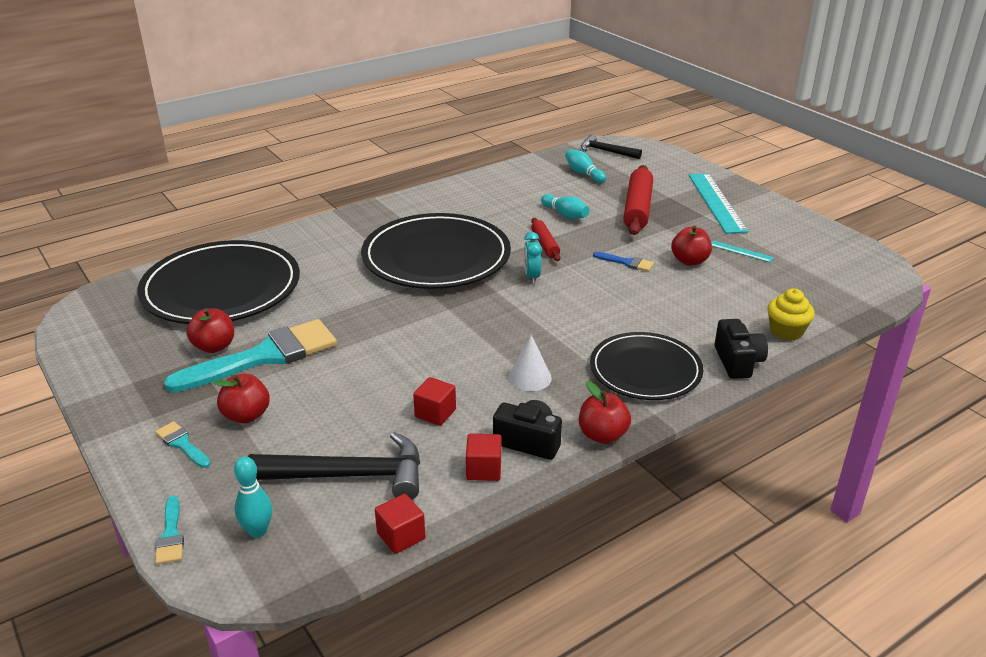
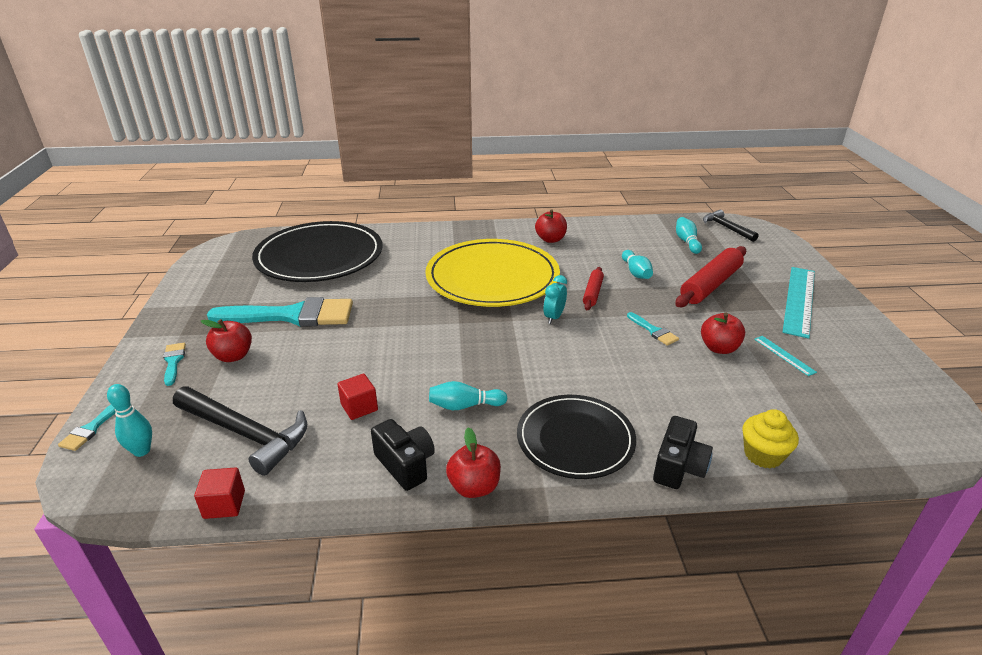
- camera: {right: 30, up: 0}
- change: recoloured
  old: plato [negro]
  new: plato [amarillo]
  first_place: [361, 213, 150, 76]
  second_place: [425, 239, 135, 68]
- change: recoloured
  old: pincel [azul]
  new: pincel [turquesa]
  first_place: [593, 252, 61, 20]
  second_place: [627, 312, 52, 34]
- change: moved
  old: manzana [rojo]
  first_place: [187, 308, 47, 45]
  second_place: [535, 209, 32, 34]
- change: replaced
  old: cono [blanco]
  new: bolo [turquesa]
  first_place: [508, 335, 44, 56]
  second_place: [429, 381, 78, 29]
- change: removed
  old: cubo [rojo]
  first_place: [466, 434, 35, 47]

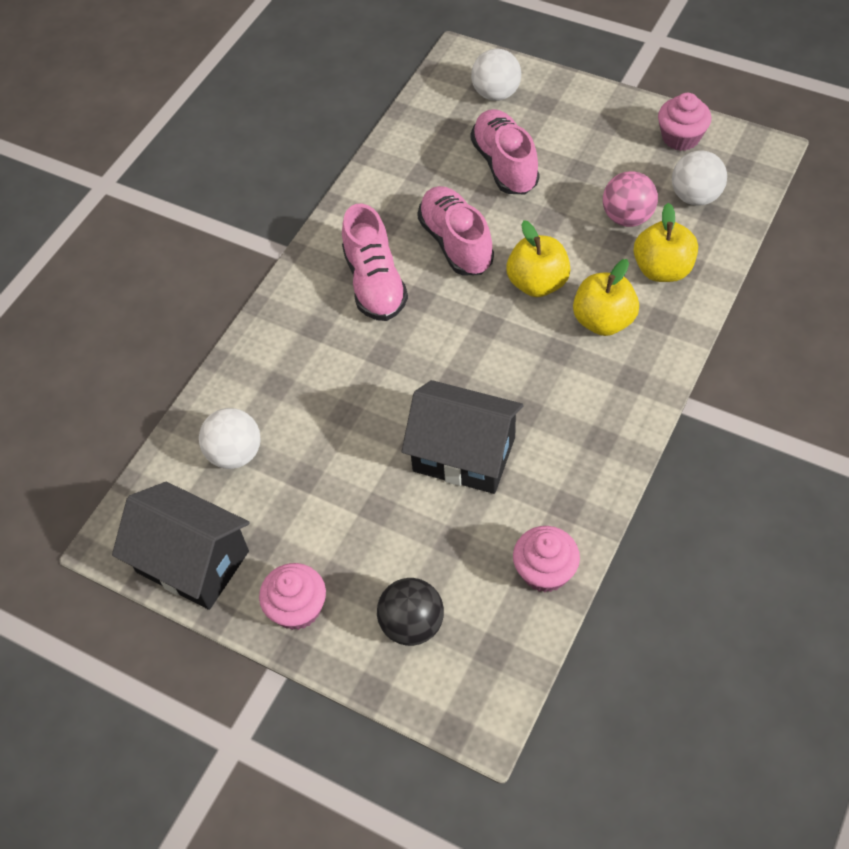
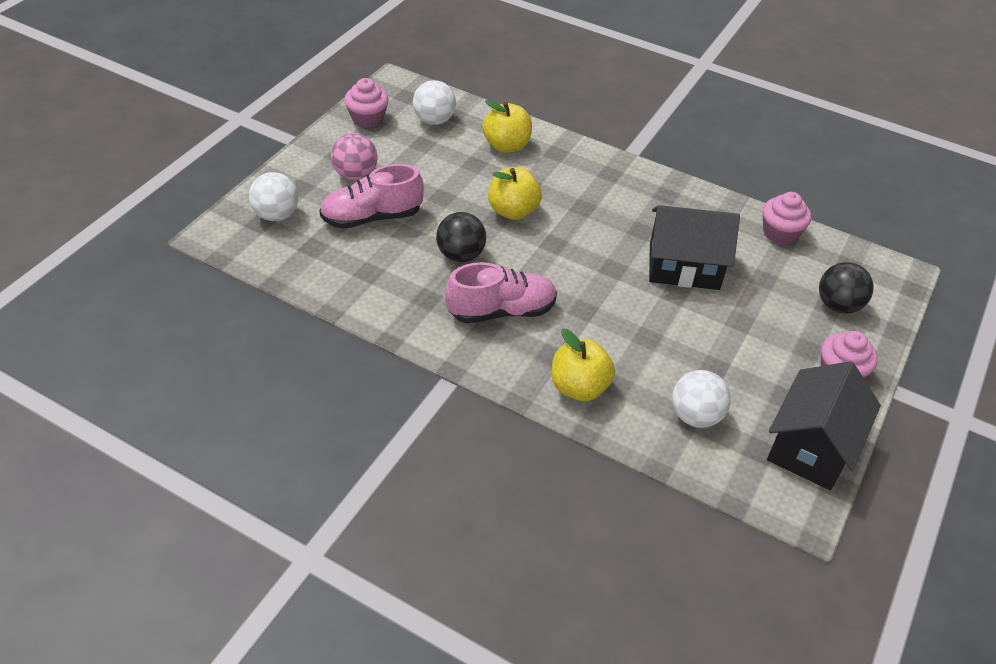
- camera: {right: -95, up: -10}
- change: moved
  old: pelota [rosa]
  first_place: [603, 171, 55, 56]
  second_place: [331, 133, 47, 47]
- change: replaced
  old: zapato [rosa]
  new: pelota [negro]
  first_place: [417, 186, 77, 90]
  second_place: [436, 212, 50, 50]
- change: moved
  old: manzana [amarillo]
  first_place: [573, 259, 66, 77]
  second_place: [552, 329, 63, 72]
- change: turned
  old: casa [negro]
  first_place: [401, 380, 123, 114]
  second_place: [649, 205, 91, 85]
  degrees: 75

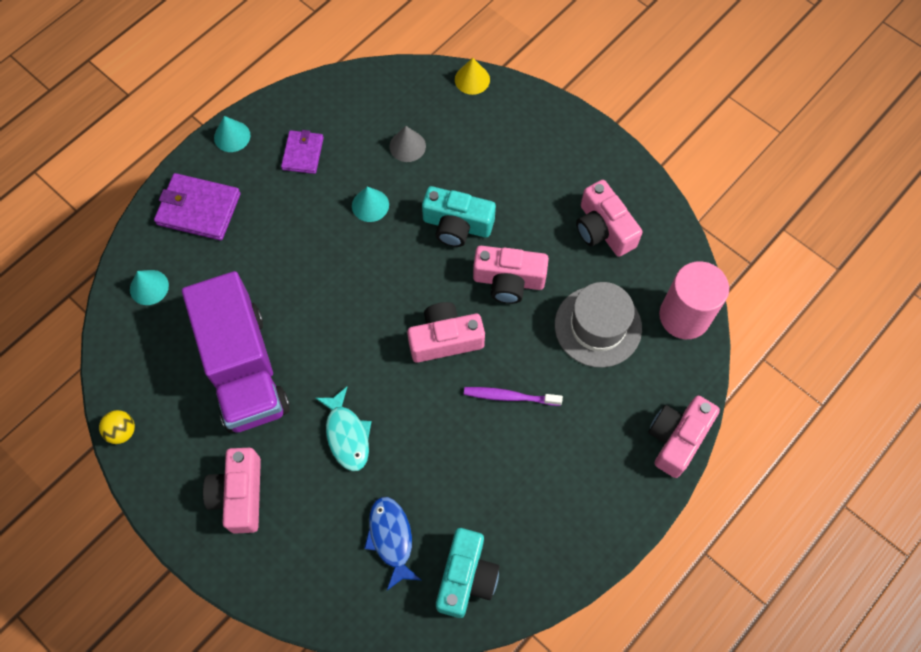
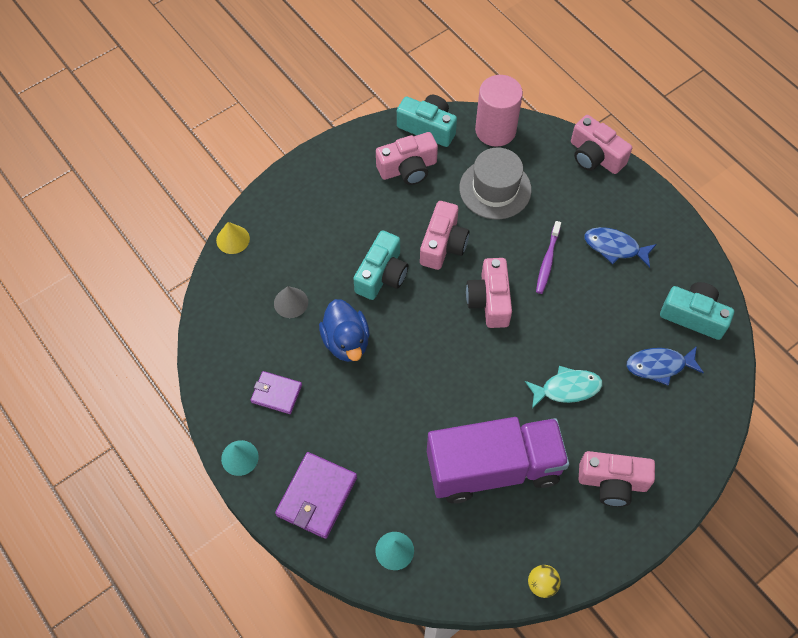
- camera: {right: -80, up: -5}
- change: replaced
  old: cono [turquesa]
  new: pato [azul]
  first_place: [352, 187, 37, 35]
  second_place: [319, 299, 51, 63]
- change: added
  new: cámara [turquesa]
  second_place: [397, 95, 60, 52]
- change: added
  new: pez [azul]
  second_place: [584, 227, 73, 41]

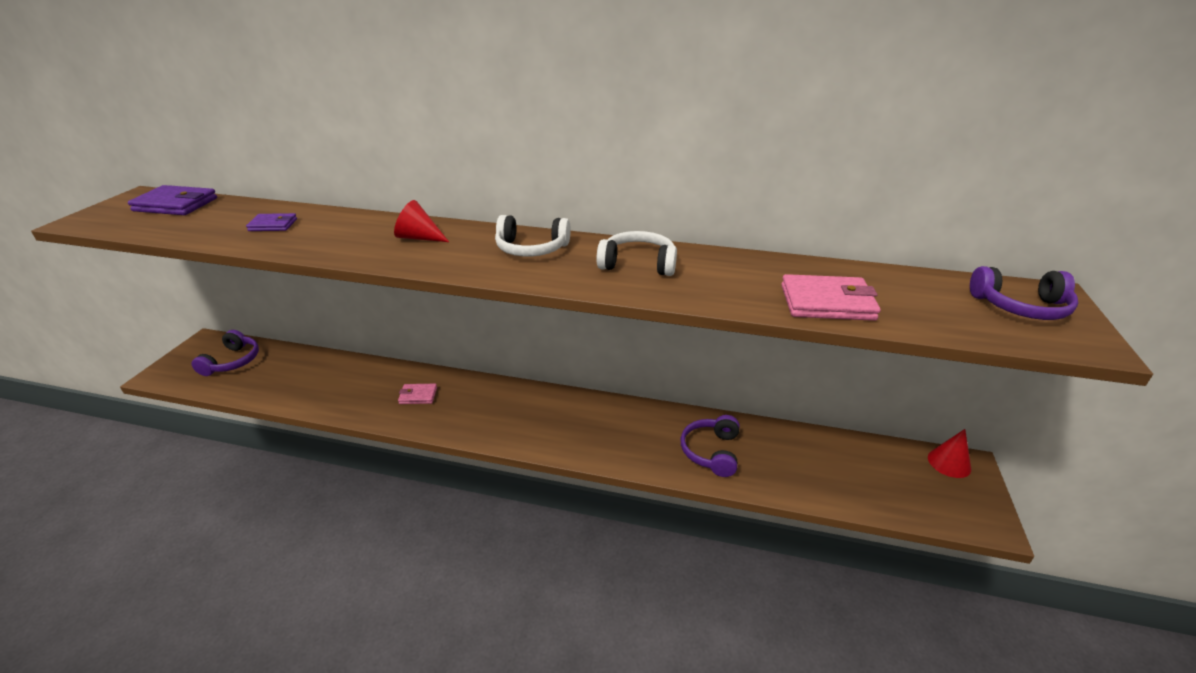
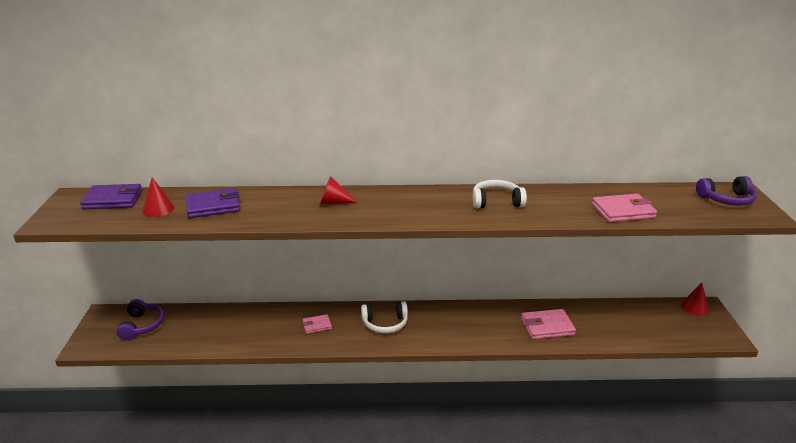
- camera: {right: -15, up: -5}
- change: resized
  old: cartera [morado]
  first_place: [246, 213, 51, 18]
  second_place: [186, 188, 54, 30]
  factor: 1.71
- change: moved
  old: auriculares [blanco]
  first_place: [495, 215, 76, 41]
  second_place: [361, 301, 47, 32]
- change: replaced
  old: auriculares [morado]
  new: cartera [rosa]
  first_place: [681, 415, 59, 62]
  second_place: [521, 309, 55, 30]
- change: added
  new: cono [rojo]
  second_place: [142, 177, 33, 40]

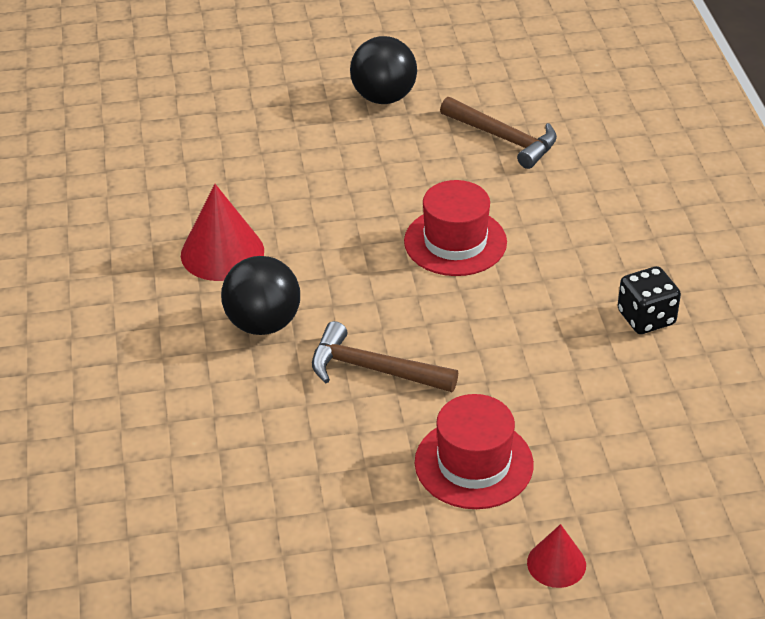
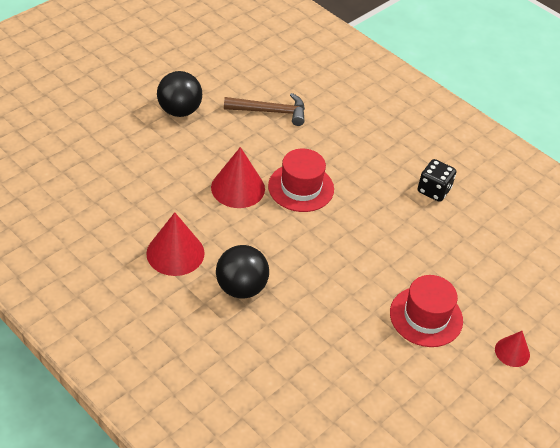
- camera: {right: -40, up: 5}
- change: removed
  old: martillo [marrón]
  first_place: [312, 321, 146, 71]
- change: added
  new: cono [rojo]
  second_place: [211, 147, 54, 61]

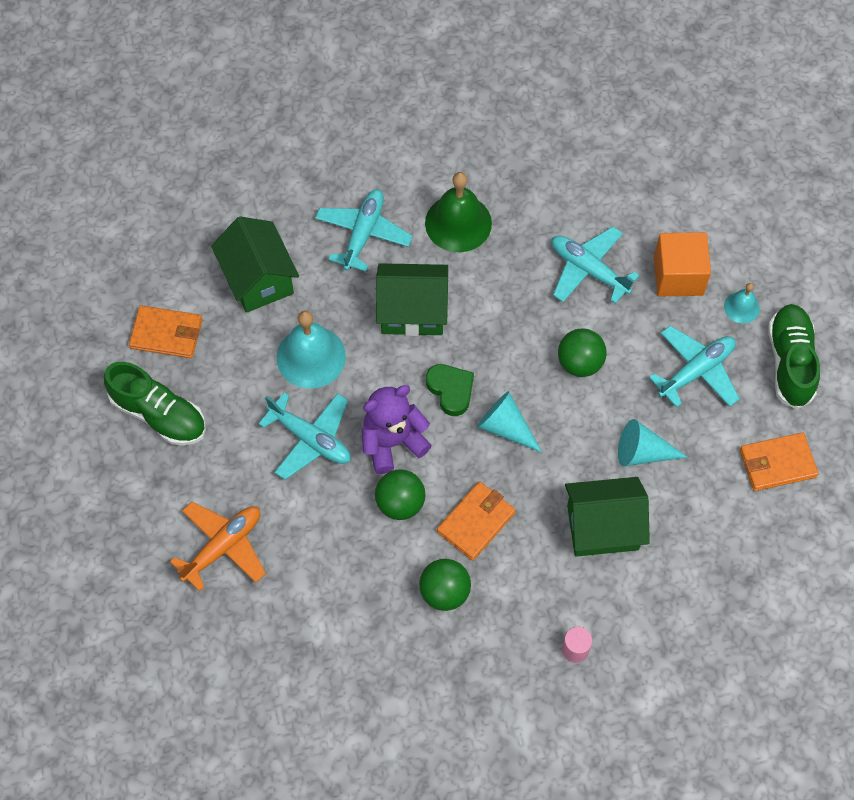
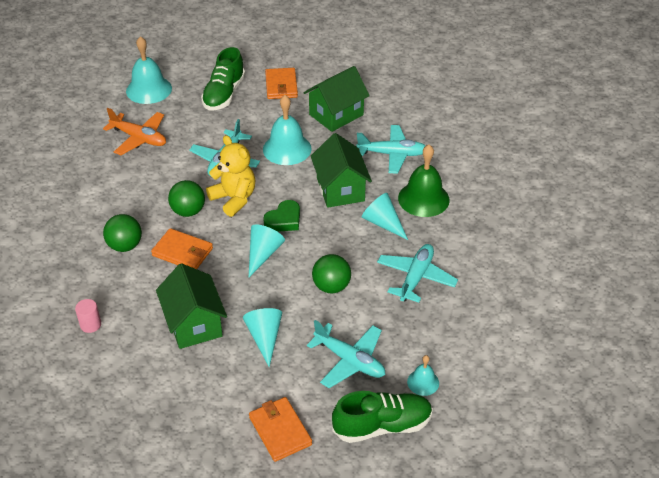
- camera: {right: 75, up: -20}
- change: removed
  old: cubo [naranja]
  first_place: [654, 232, 57, 64]
- change: recoloured
  old: osito [morado]
  new: osito [amarillo]
  first_place: [362, 385, 70, 89]
  second_place: [206, 135, 49, 82]
- change: added
  new: campana [turquesa]
  second_place: [126, 36, 46, 68]
- change: added
  new: cono [turquesa]
  second_place: [362, 193, 46, 47]

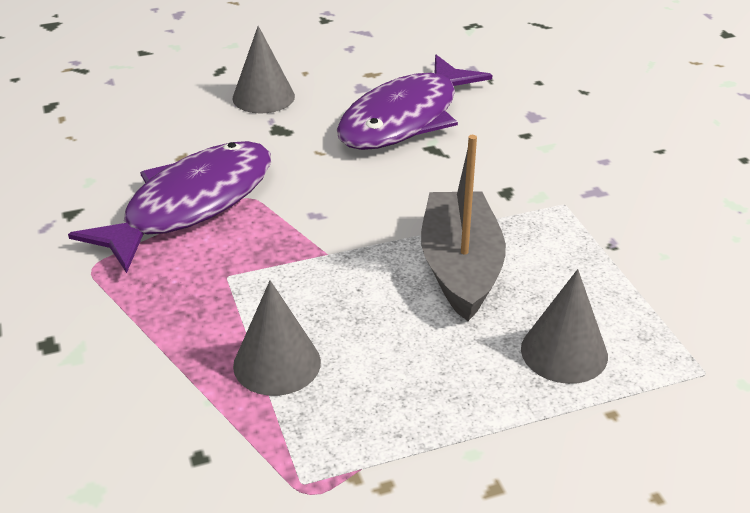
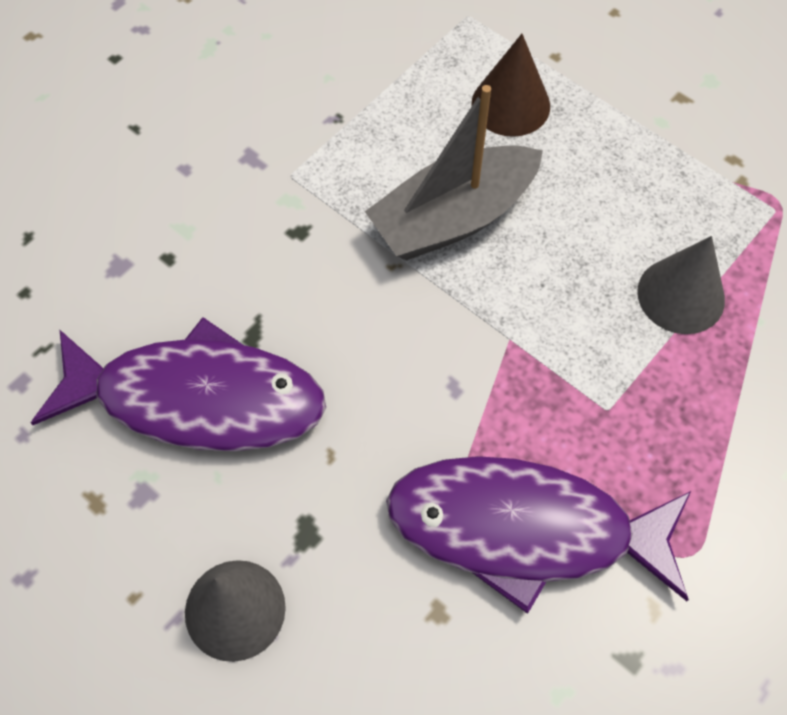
- camera: {right: -120, up: 25}
- change: recoloured
  old: cono [gris]
  new: cono [marrón]
  first_place: [521, 269, 87, 115]
  second_place: [472, 34, 78, 103]

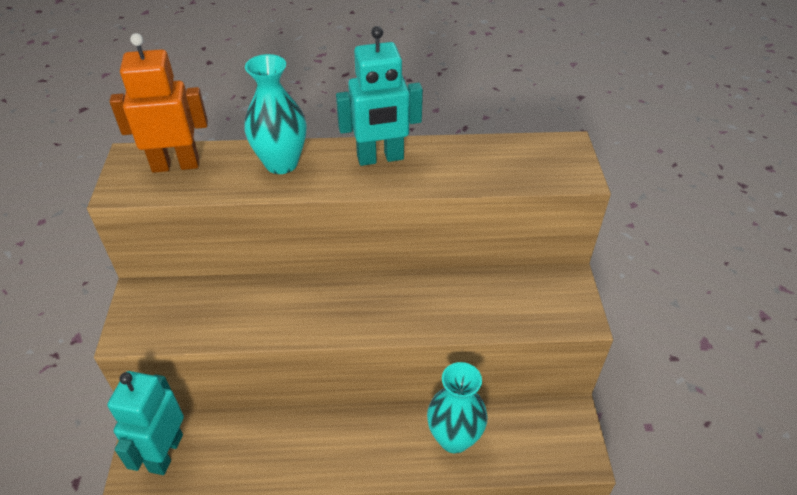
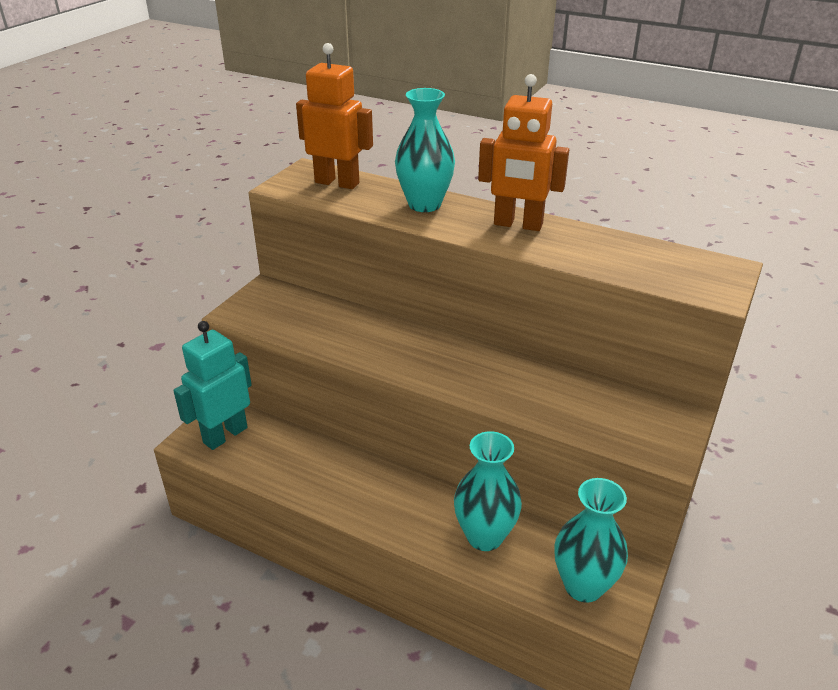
- camera: {right: 30, up: -10}
- change: recoloured
  old: robot [turquesa]
  new: robot [naranja]
  first_place: [336, 26, 87, 140]
  second_place: [478, 74, 91, 157]
- change: added
  new: florero [turquesa]
  second_place: [554, 478, 74, 125]

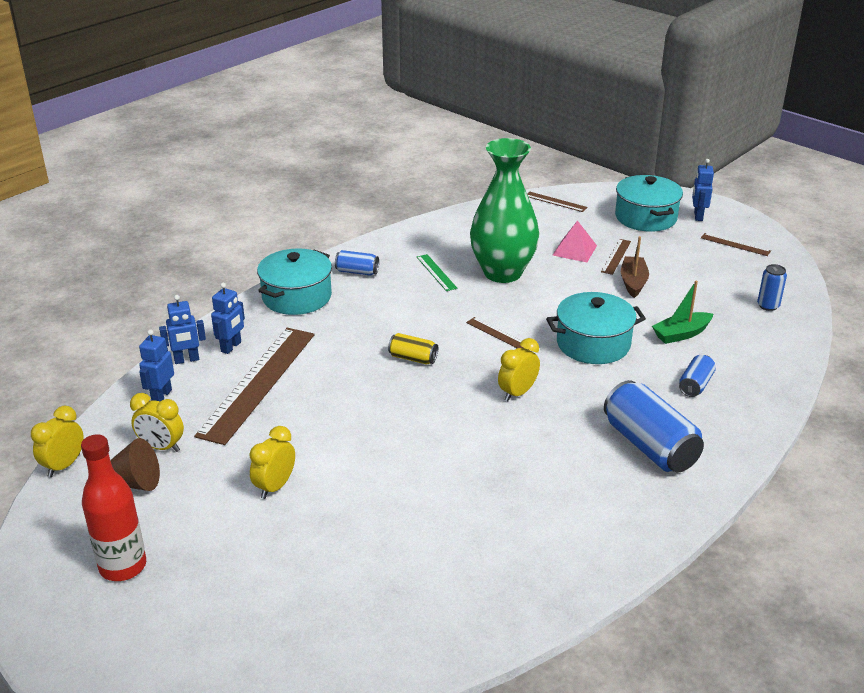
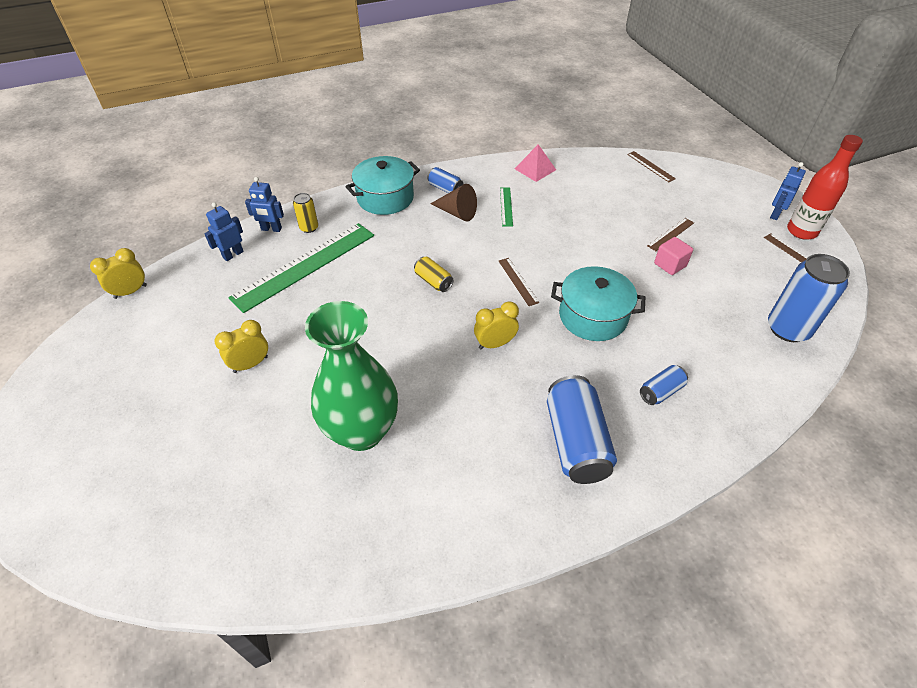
- camera: {right: 25, up: 15}
- change: moved
  old: florero [verde]
  first_place: [470, 138, 69, 145]
  second_place: [305, 301, 93, 150]
- change: removed
  old: olla [turquesa]
  first_place: [615, 175, 68, 57]
- change: moved
  old: pirámide [rosa]
  first_place: [553, 220, 44, 42]
  second_place: [514, 144, 42, 38]
- change: replaced
  old: barco [marrón]
  new: cubo [rosa]
  first_place: [621, 236, 28, 62]
  second_place: [654, 237, 39, 38]
- change: resized
  old: lata [azul]
  first_place: [757, 264, 30, 47]
  second_place: [768, 254, 82, 88]
  factor: 1.96
- change: removed
  old: barco [verde]
  first_place: [652, 281, 61, 63]
- change: replaced
  old: robot [azul]
  new: lata [amarillo]
  first_place: [211, 283, 34, 71]
  second_place: [293, 193, 25, 40]
- change: recoloured
  old: regla [marrón]
  new: regla [verde]
  first_place: [194, 328, 120, 117]
  second_place: [228, 223, 146, 90]
- change: removed
  old: despertador [amarillo]
  first_place: [130, 393, 54, 59]
- change: moved
  old: botella [rojo]
  first_place: [81, 434, 65, 147]
  second_place: [787, 135, 76, 105]
- change: moved
  old: cono [marrón]
  first_place: [86, 438, 74, 53]
  second_place: [430, 184, 47, 37]

